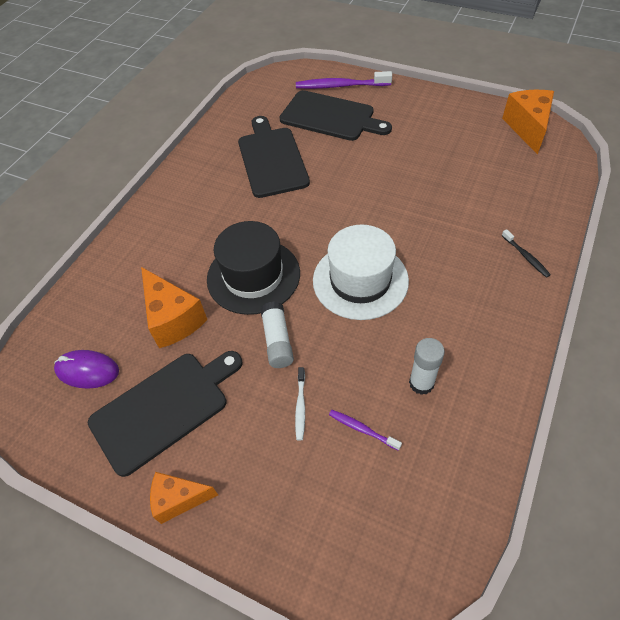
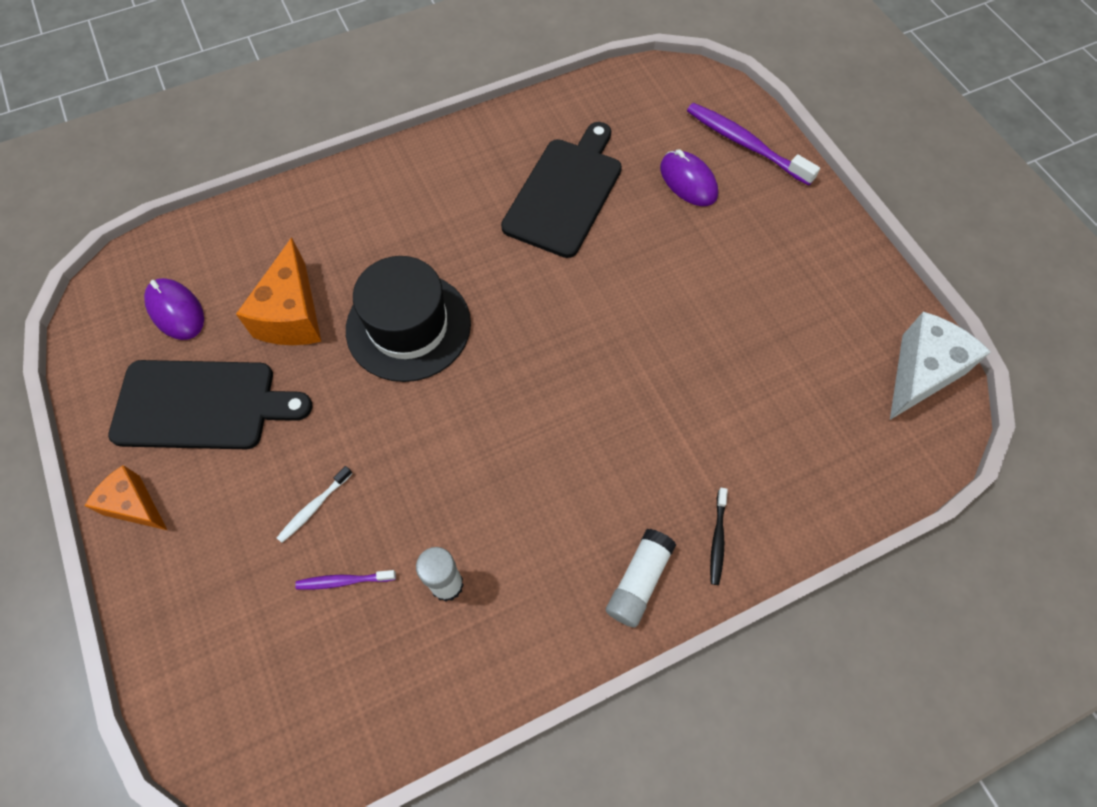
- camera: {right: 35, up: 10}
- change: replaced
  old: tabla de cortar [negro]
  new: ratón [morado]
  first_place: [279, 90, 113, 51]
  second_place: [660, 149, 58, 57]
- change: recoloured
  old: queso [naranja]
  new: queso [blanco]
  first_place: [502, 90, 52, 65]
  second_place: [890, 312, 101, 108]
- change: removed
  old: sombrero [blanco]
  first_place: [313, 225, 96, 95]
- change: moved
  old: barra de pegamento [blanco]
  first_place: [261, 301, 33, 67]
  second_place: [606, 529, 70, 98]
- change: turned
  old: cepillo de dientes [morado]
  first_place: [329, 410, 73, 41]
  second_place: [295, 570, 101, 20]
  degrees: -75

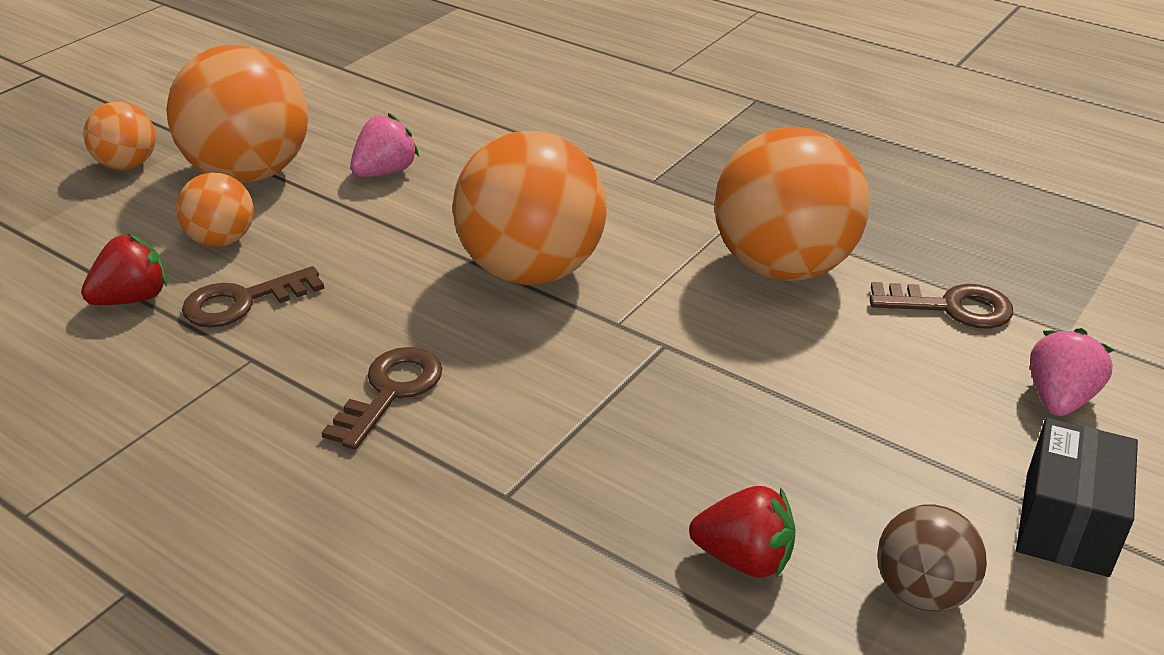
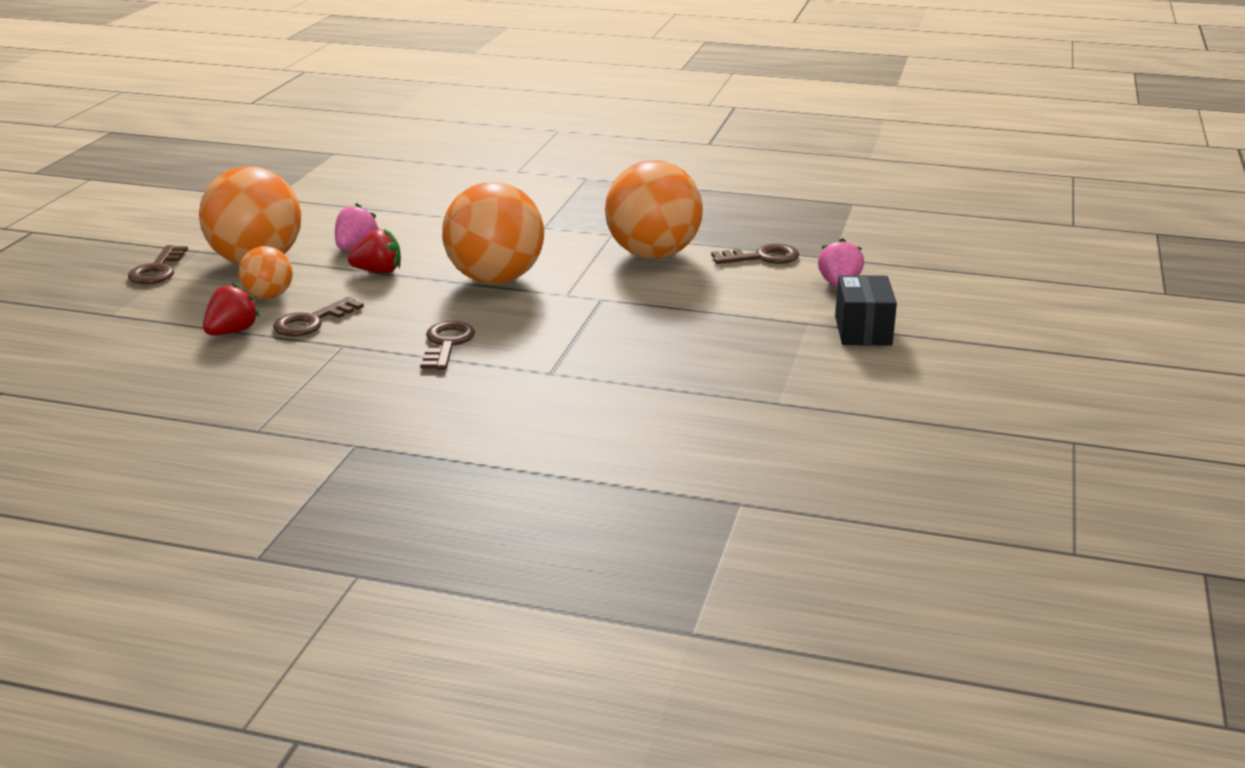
- camera: {right: -20, up: -10}
- change: replaced
  old: pelota [naranja]
  new: llave [marrón]
  first_place: [83, 102, 73, 68]
  second_place: [128, 245, 60, 39]
- change: moved
  old: fresa [rojo]
  first_place: [689, 486, 107, 92]
  second_place: [348, 229, 53, 44]
- change: removed
  old: pelota [marrón]
  first_place: [877, 505, 110, 106]

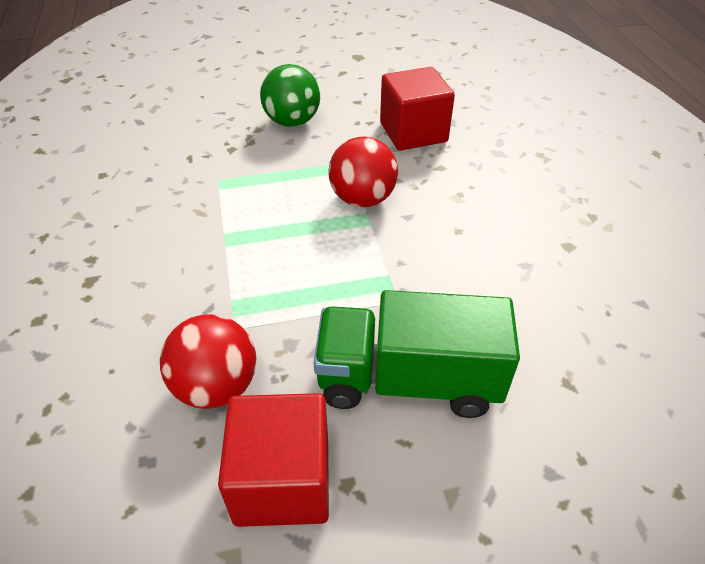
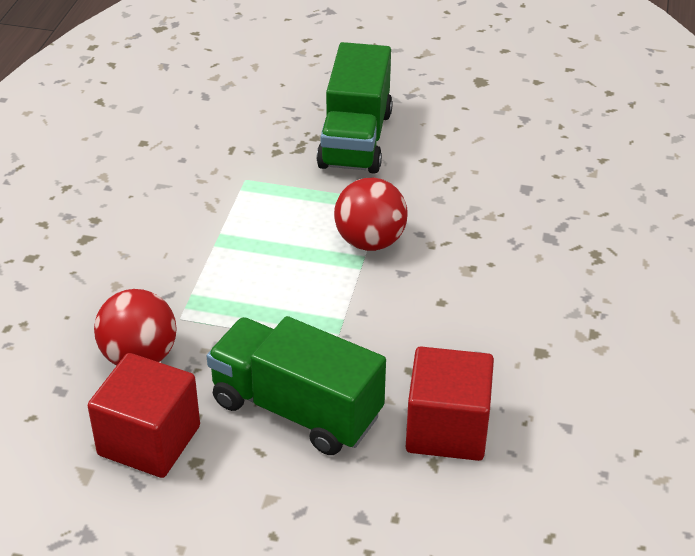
- camera: {right: 25, up: -5}
- change: replaced
  old: pelota [verde]
  new: camión [verde]
  first_place: [260, 64, 60, 63]
  second_place: [317, 42, 76, 132]
- change: moved
  old: cubo [rojo]
  first_place: [380, 67, 75, 84]
  second_place: [406, 347, 88, 114]

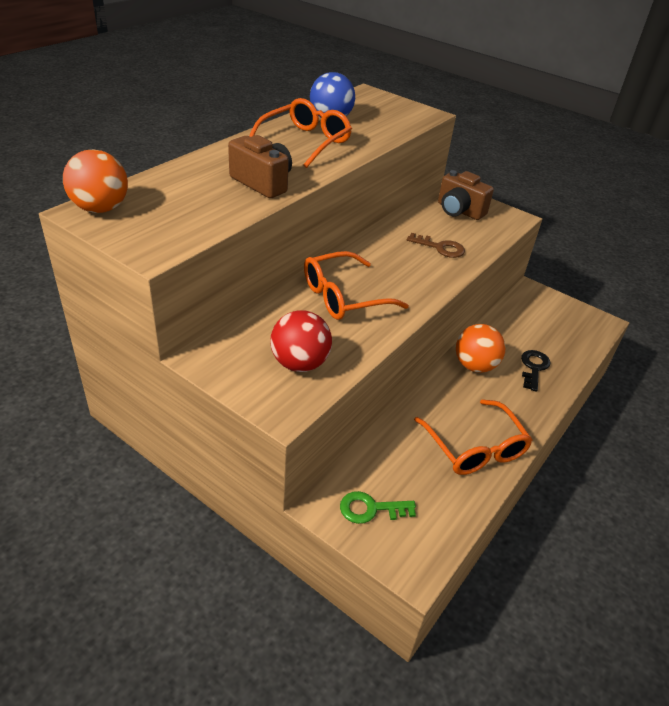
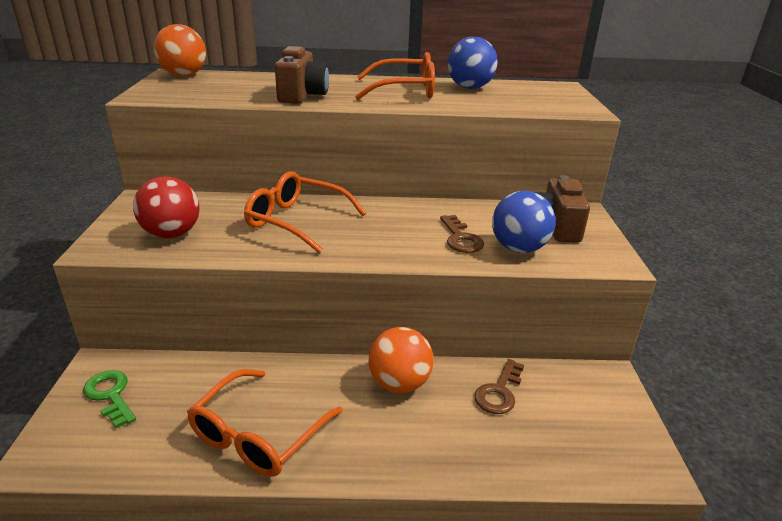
- camera: {right: 55, up: -10}
- change: removed
  old: llave [negro]
  first_place: [521, 350, 29, 42]
- change: added
  new: pelota [azul]
  second_place: [492, 191, 64, 62]
- change: added
  new: llave [marrón]
  second_place: [475, 359, 49, 55]

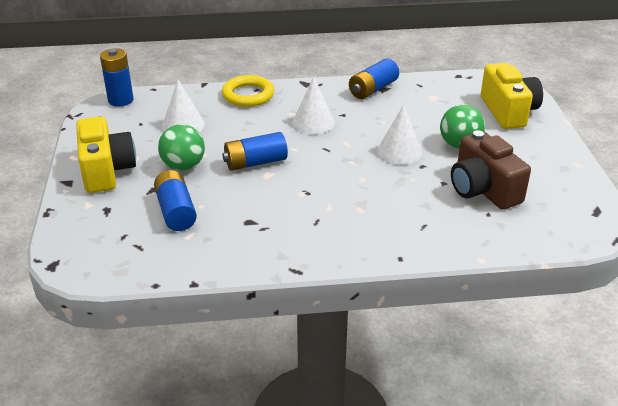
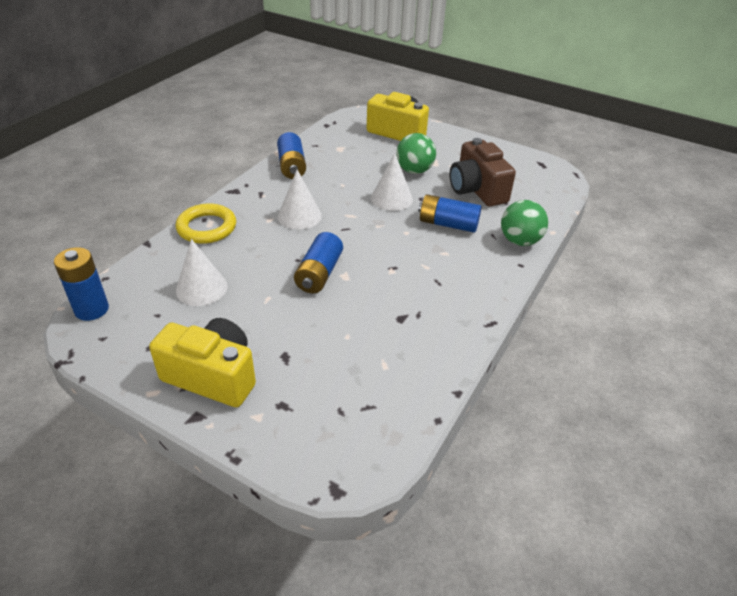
- camera: {right: -55, up: 5}
- change: moved
  old: pelota [verde]
  first_place: [158, 124, 47, 47]
  second_place: [501, 200, 47, 46]
- change: turned
  old: cámara [marrón]
  first_place: [451, 130, 80, 80]
  second_place: [449, 138, 67, 69]
  degrees: 60
- change: moved
  old: pila [azul]
  first_place: [154, 170, 43, 61]
  second_place: [418, 194, 63, 39]

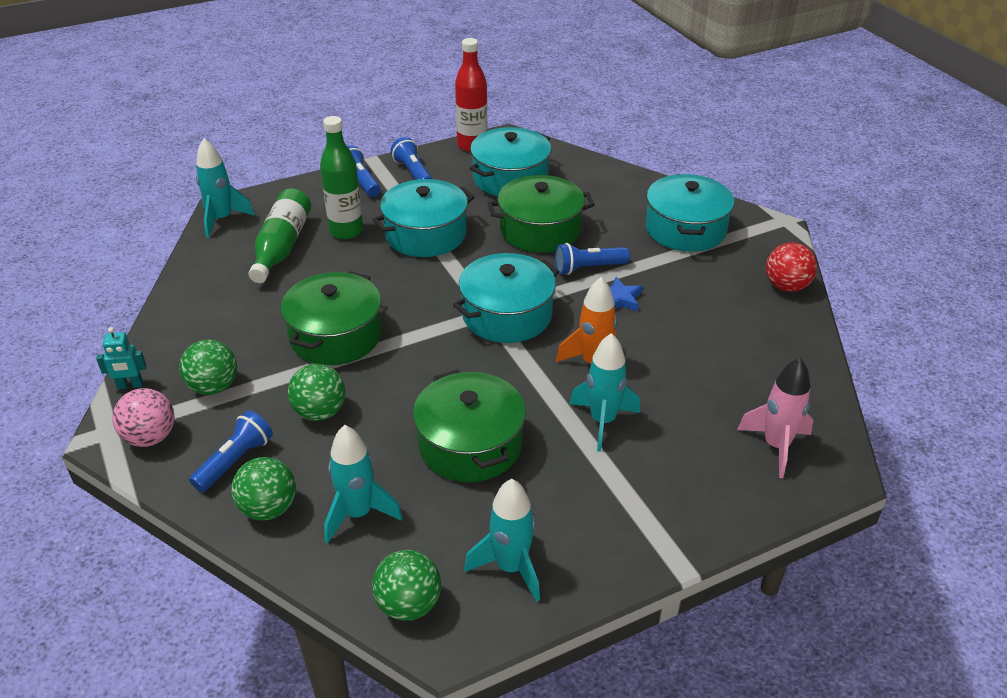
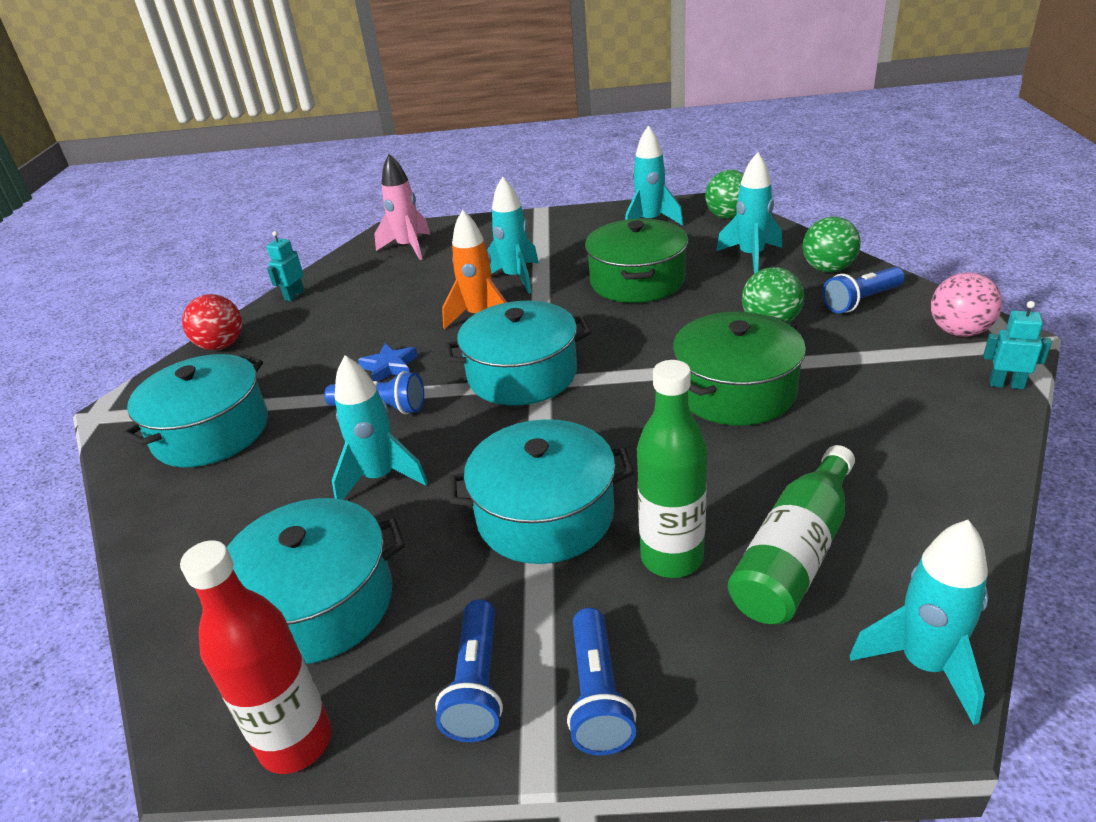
- camera: {right: -150, up: -5}
- change: replaced
  old: olla [verde]
  new: cohete [turquesa]
  first_place: [487, 175, 108, 78]
  second_place: [332, 356, 96, 144]
- change: removed
  old: pelota [verde]
  first_place: [179, 340, 58, 55]
- change: added
  new: robot [turquesa]
  second_place: [267, 231, 37, 70]

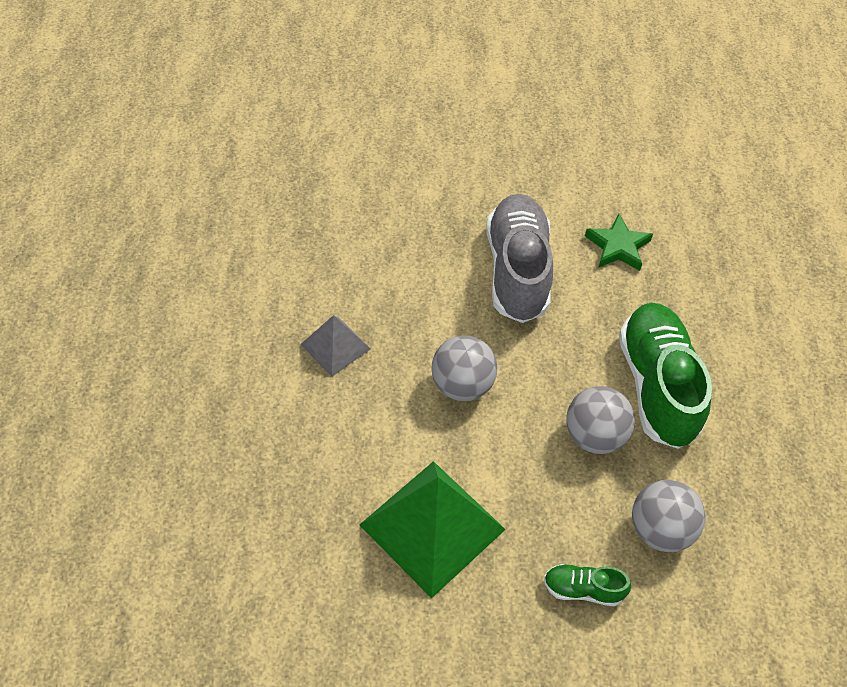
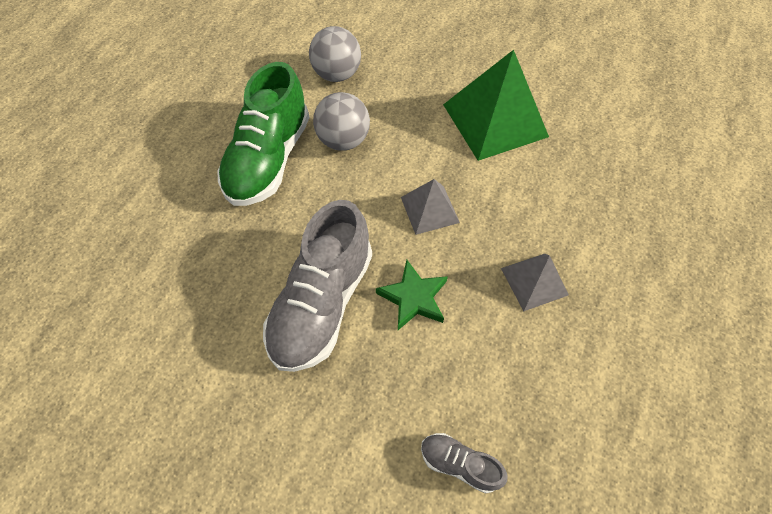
- camera: {right: -155, up: 5}
- change: moved
  old: estrella [verde]
  first_place: [585, 214, 68, 57]
  second_place: [376, 260, 72, 70]
- change: replaced
  old: pelota [gris]
  new: pirámide [gris]
  first_place: [431, 335, 66, 66]
  second_place: [401, 179, 59, 56]
- change: removed
  old: zapato [verde]
  first_place: [544, 564, 87, 42]
- change: added
  new: zapato [gris]
  second_place: [421, 433, 87, 60]

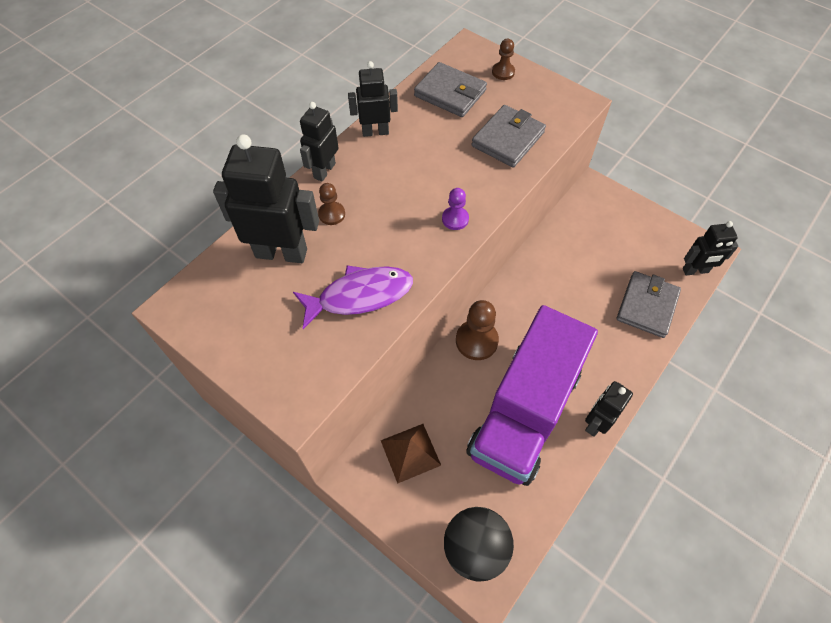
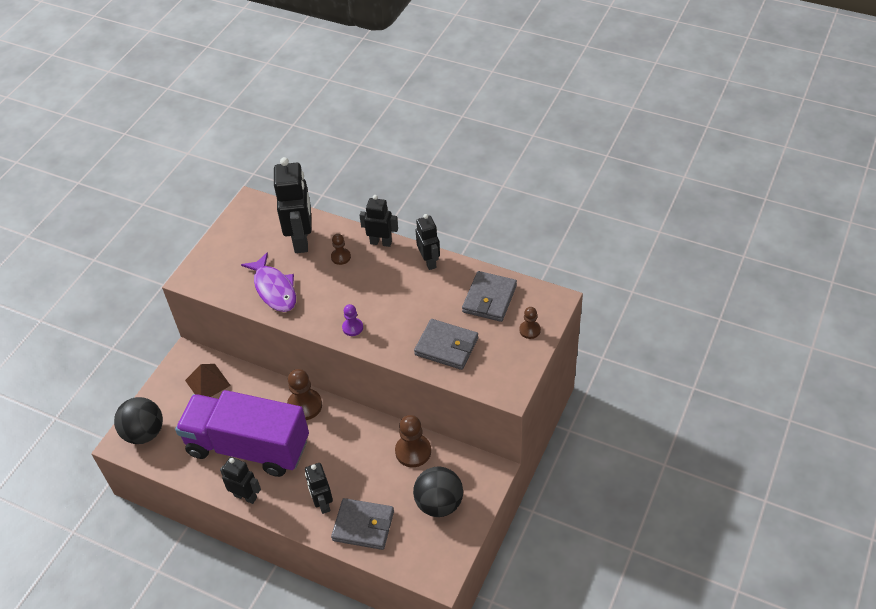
- camera: {right: 80, up: -10}
- change: moved
  old: robot [negro]
  first_place: [683, 221, 55, 54]
  second_place: [305, 463, 28, 51]
- change: added
  new: peón [marrón]
  second_place: [395, 415, 36, 52]
- change: added
  new: pelota [negro]
  second_place: [413, 466, 50, 51]

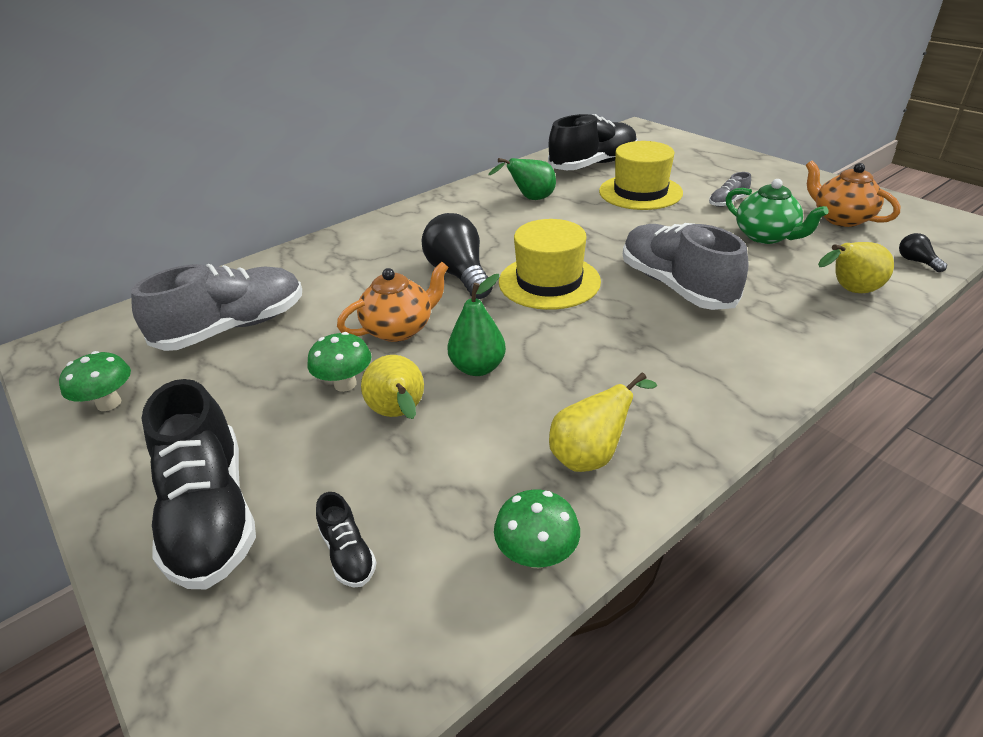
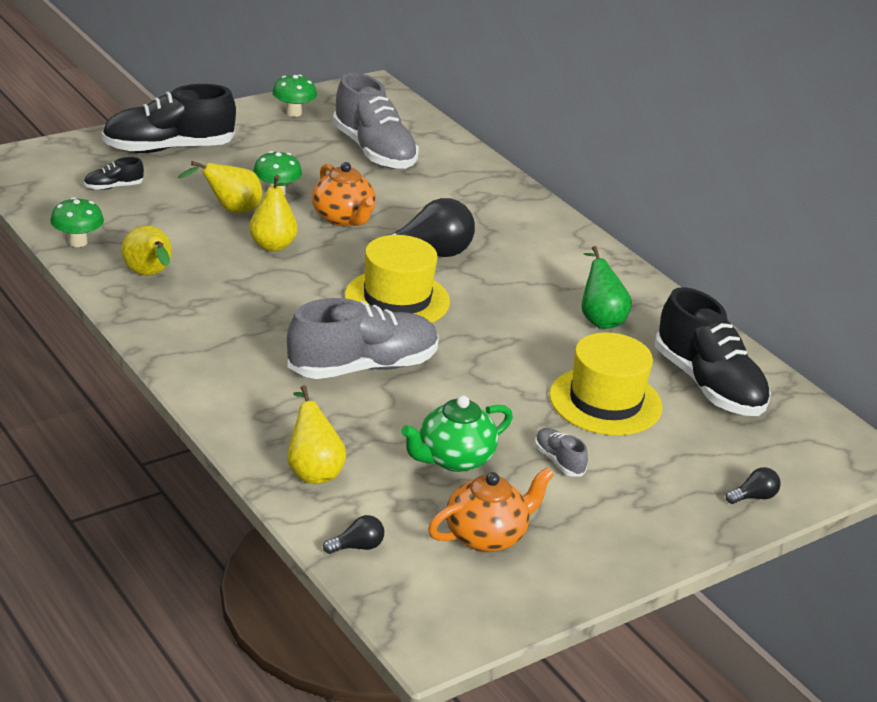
- camera: {right: 90, up: -5}
- change: recoloured
  old: pera [verde]
  new: pera [amarillo]
  first_place: [448, 274, 58, 102]
  second_place: [249, 175, 48, 77]
- change: added
  new: bombilla [negro]
  second_place: [726, 467, 55, 37]

